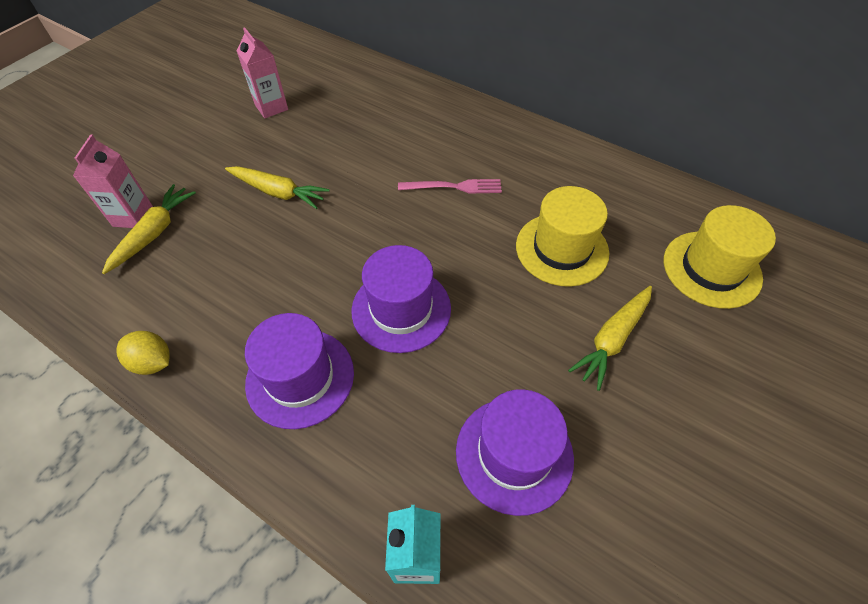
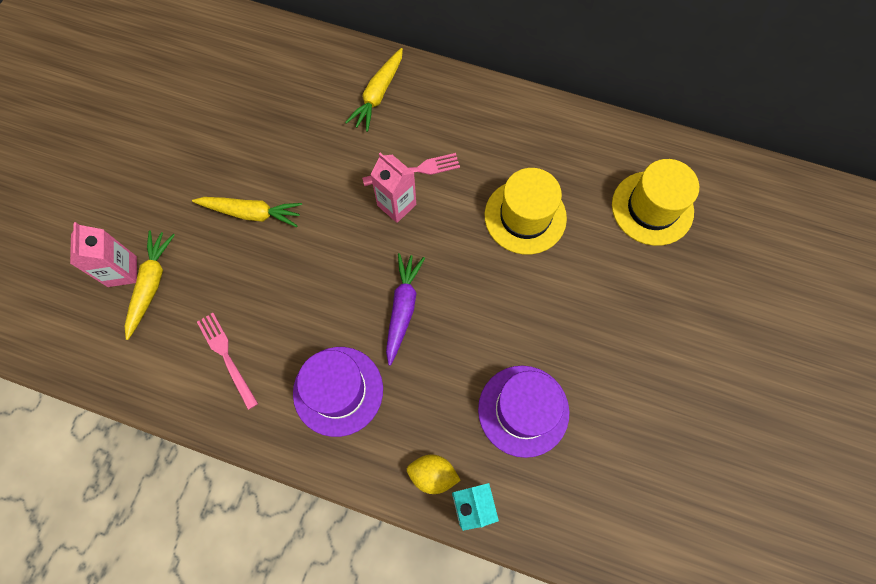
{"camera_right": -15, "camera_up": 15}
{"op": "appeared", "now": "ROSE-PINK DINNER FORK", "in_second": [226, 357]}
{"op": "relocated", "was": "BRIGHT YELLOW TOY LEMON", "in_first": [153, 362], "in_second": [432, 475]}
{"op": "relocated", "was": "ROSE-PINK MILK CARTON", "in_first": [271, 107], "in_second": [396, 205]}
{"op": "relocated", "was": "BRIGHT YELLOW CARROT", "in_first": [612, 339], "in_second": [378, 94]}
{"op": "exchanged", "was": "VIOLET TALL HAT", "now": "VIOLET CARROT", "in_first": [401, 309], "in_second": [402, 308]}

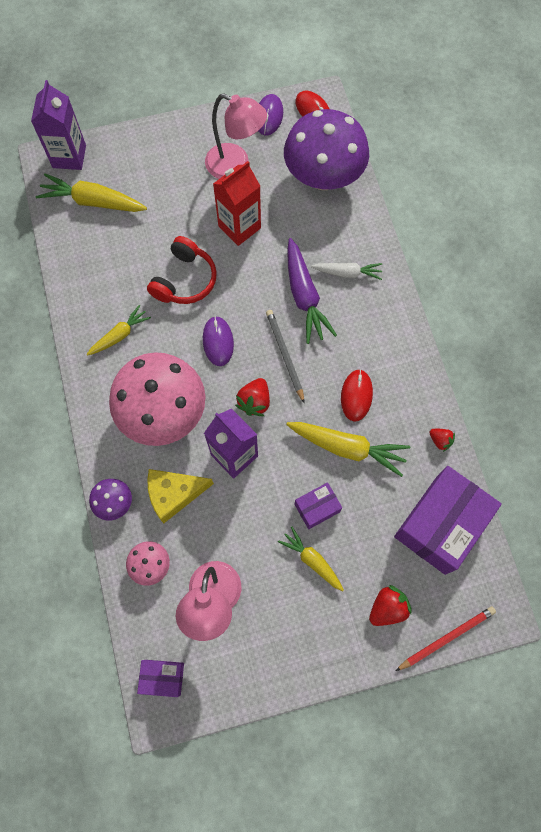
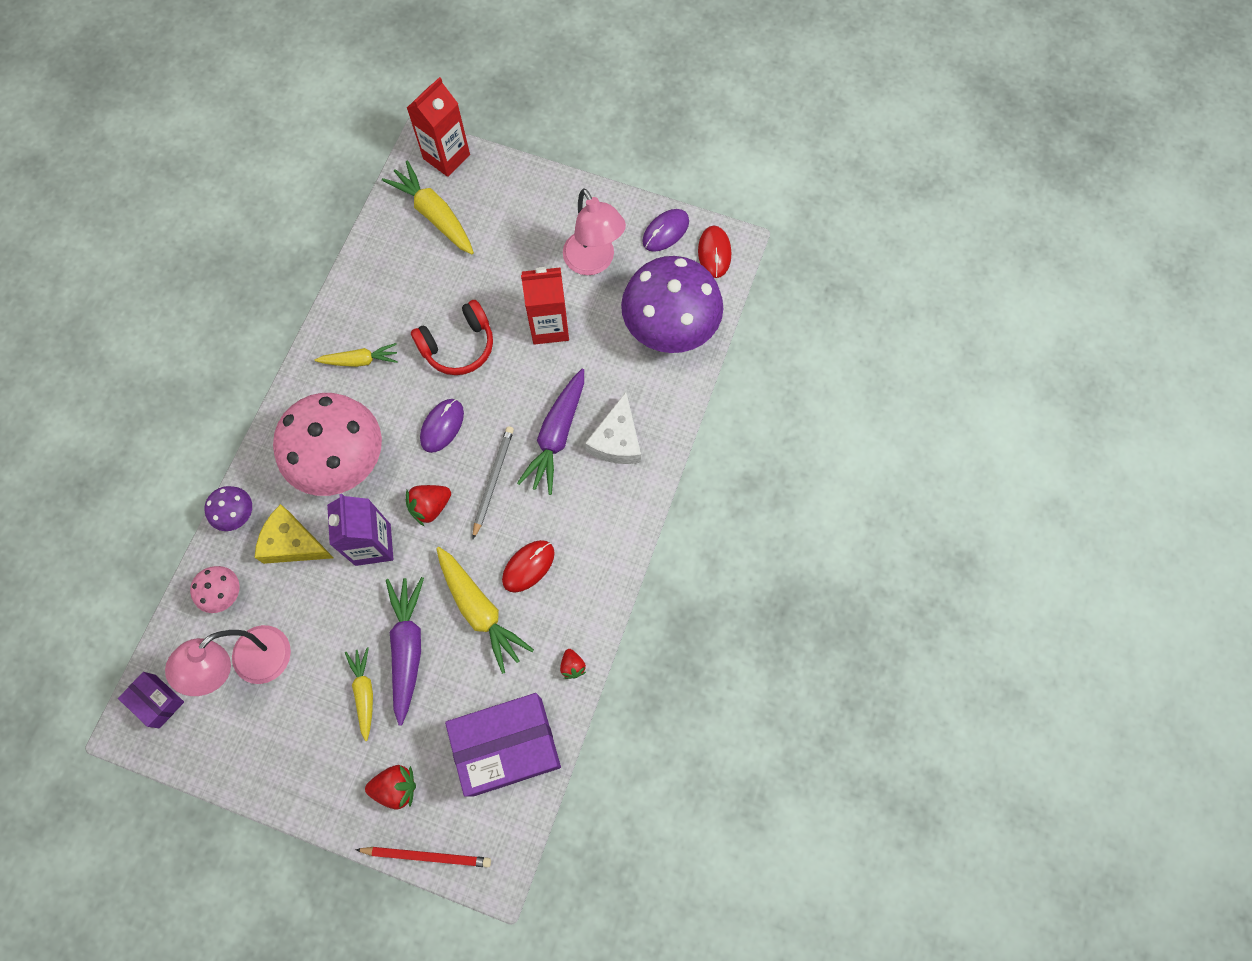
{"camera_right": 35, "camera_up": 0}
{"op": "exchanged", "was": "VIOLET PARCEL", "now": "VIOLET CARROT", "in_first": [317, 508], "in_second": [407, 647]}
{"op": "exchanged", "was": "WHITE CARROT", "now": "WHITE CHEESE WEDGE", "in_first": [348, 273], "in_second": [617, 440]}
{"op": "colour", "was": "VIOLET MILK CARTON", "now": "SCARLET MILK CARTON", "in_first": [69, 156], "in_second": [446, 157]}

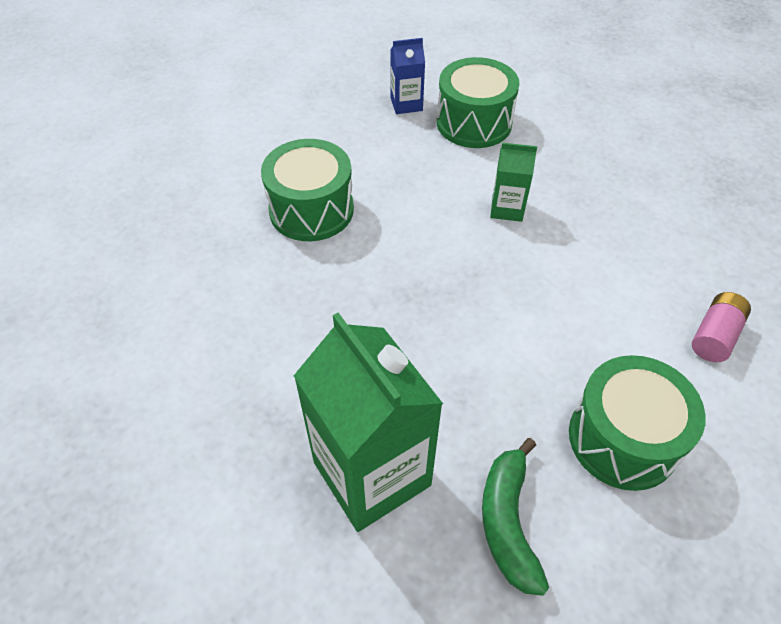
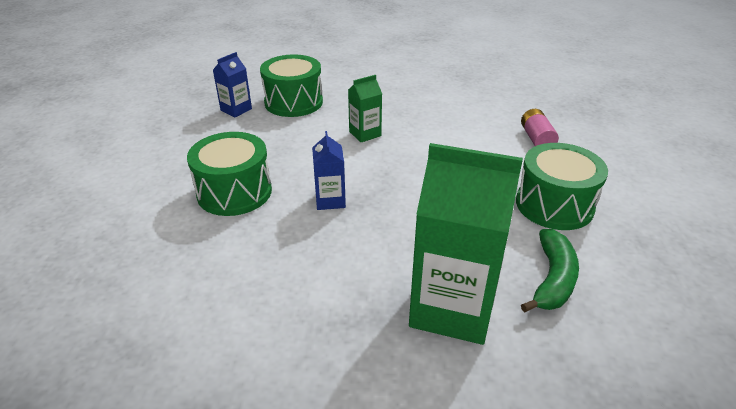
{"camera_right": -40, "camera_up": -15}
{"op": "appeared", "now": "ROYAL BLUE MILK CARTON", "in_second": [330, 200]}
{"op": "spun", "was": "LEAF-GREEN BANANA", "in_first": [508, 522], "in_second": [552, 279], "clockwise": -120}

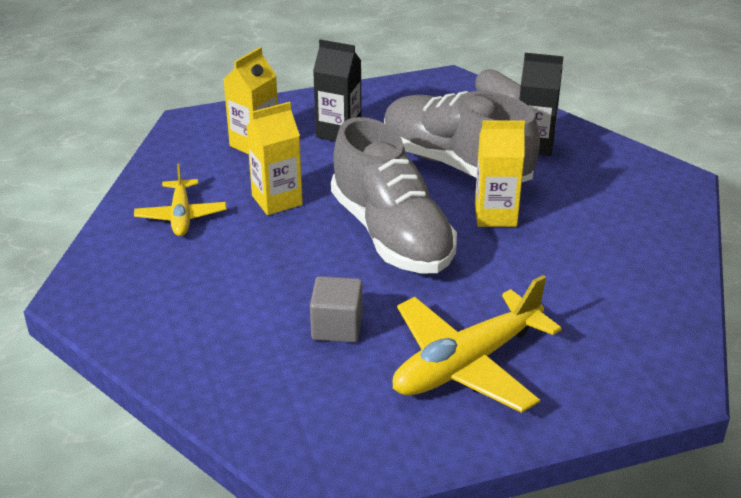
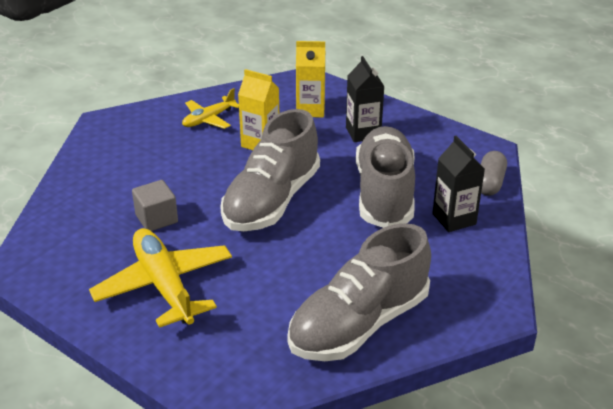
{"camera_right": 55, "camera_up": 0}
{"op": "missing", "was": "BRIGHT YELLOW MILK CARTON", "in_first": [495, 215]}
{"op": "appeared", "now": "GRAY SNEAKER", "in_second": [359, 324]}
{"op": "spun", "was": "BRIGHT YELLOW TOY PLANE", "in_first": [466, 364], "in_second": [164, 285], "clockwise": 45}

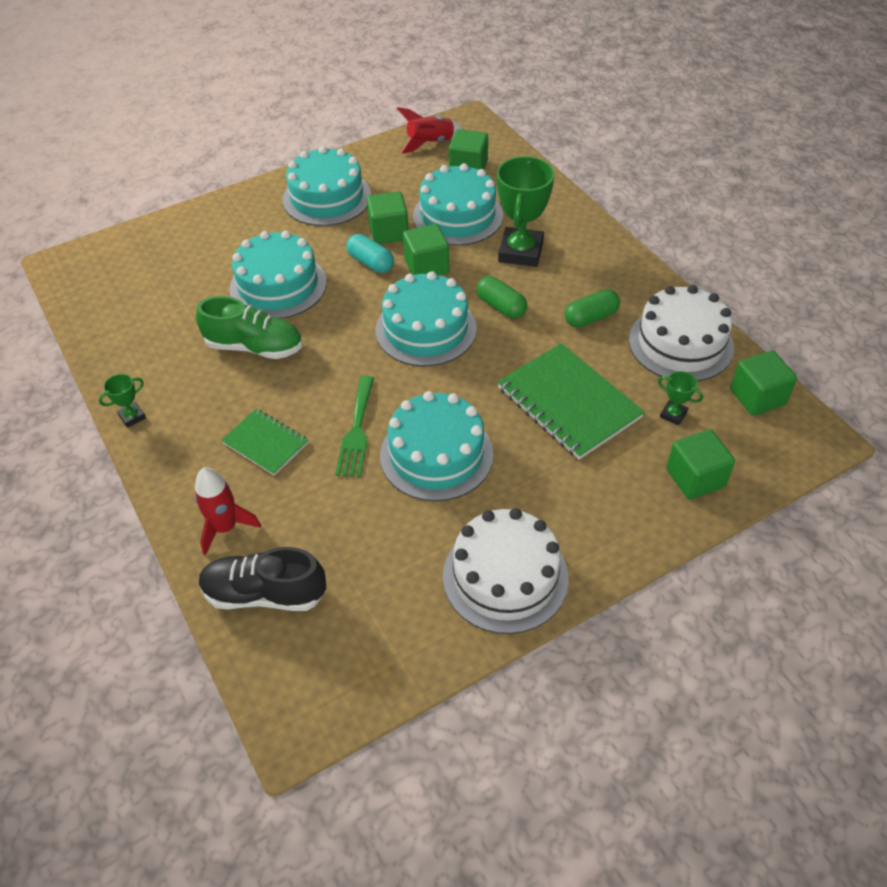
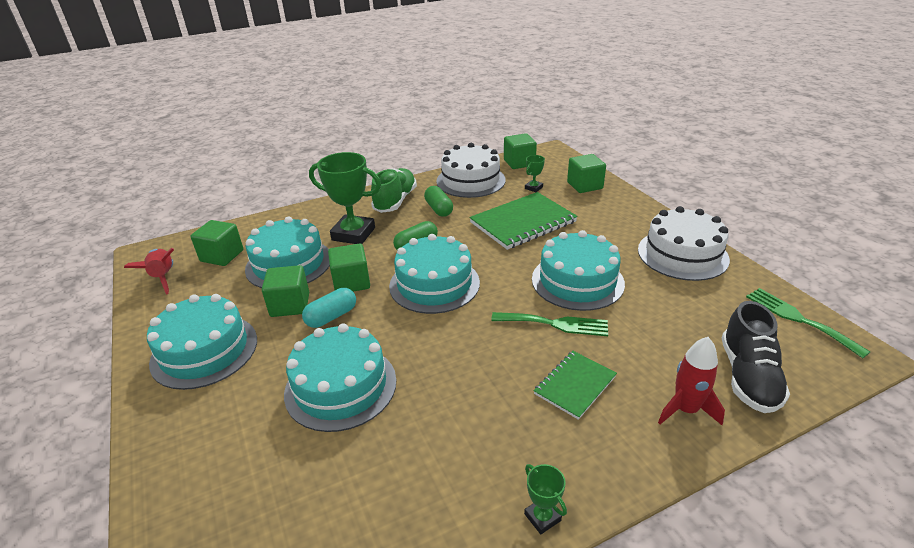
{"camera_right": -85, "camera_up": -15}
{"op": "appeared", "now": "LEAF-GREEN DINNER FORK", "in_second": [798, 319]}
{"op": "relocated", "was": "LEAF-GREEN SNEAKER", "in_first": [254, 347], "in_second": [395, 201]}

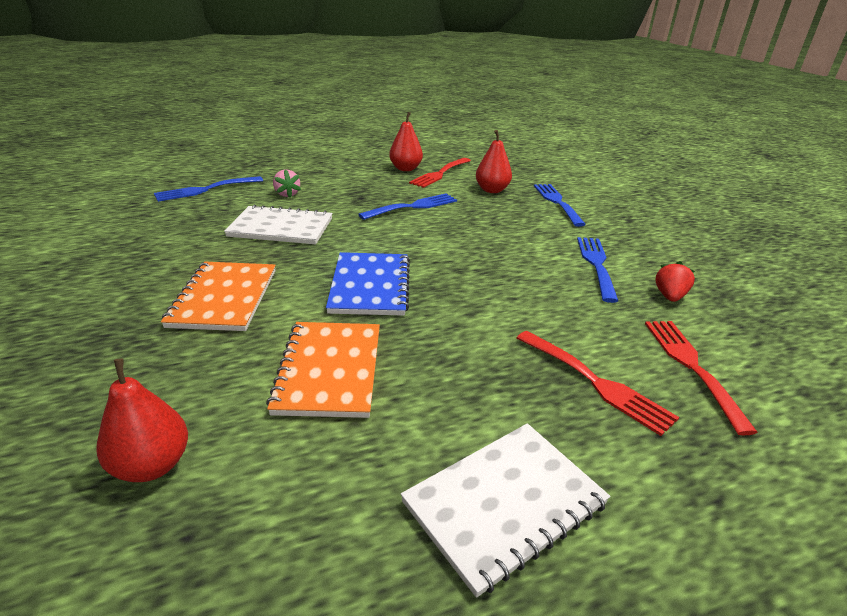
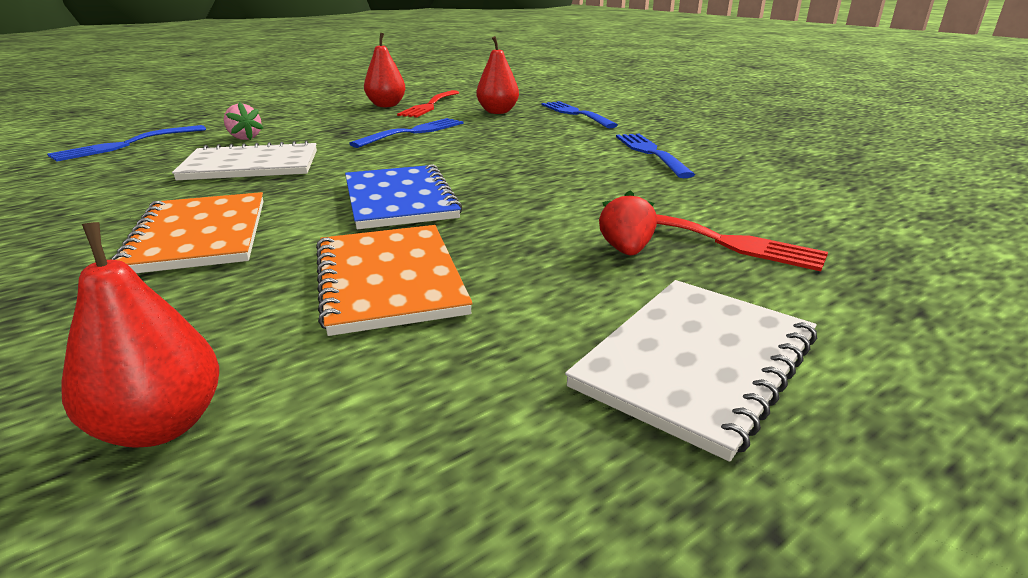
{"camera_right": -15, "camera_up": -5}
{"op": "missing", "was": "SCARLET DINNER FORK", "in_first": [691, 366]}
{"op": "relocated", "was": "SCARLET BERRY", "in_first": [669, 296], "in_second": [626, 250]}

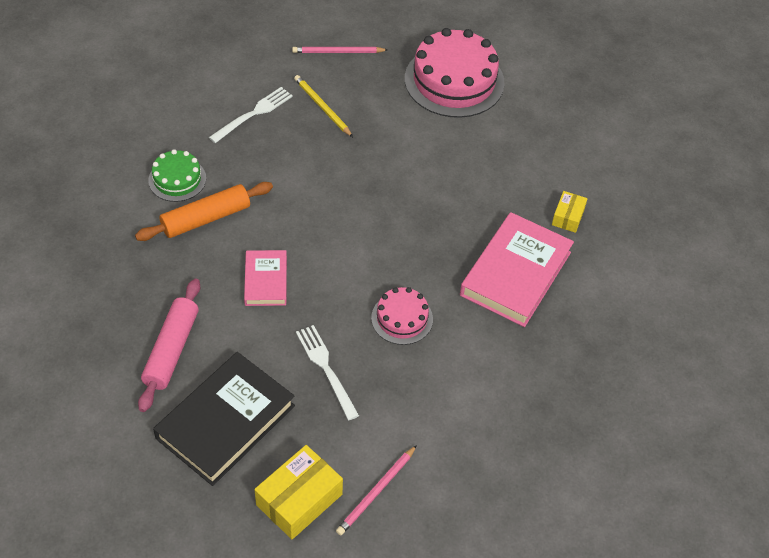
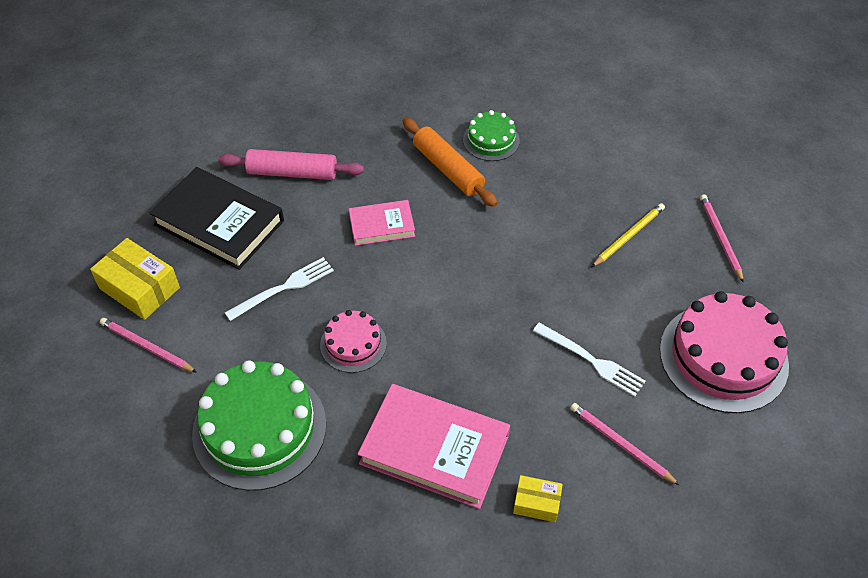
{"camera_right": 85, "camera_up": 0}
{"op": "appeared", "now": "LEAF-GREEN CAKE", "in_second": [259, 428]}
{"op": "appeared", "now": "ROSE-PINK WOODEN PENCIL", "in_second": [620, 444]}
{"op": "relocated", "was": "WHITE DINNER FORK", "in_first": [254, 113], "in_second": [592, 361]}

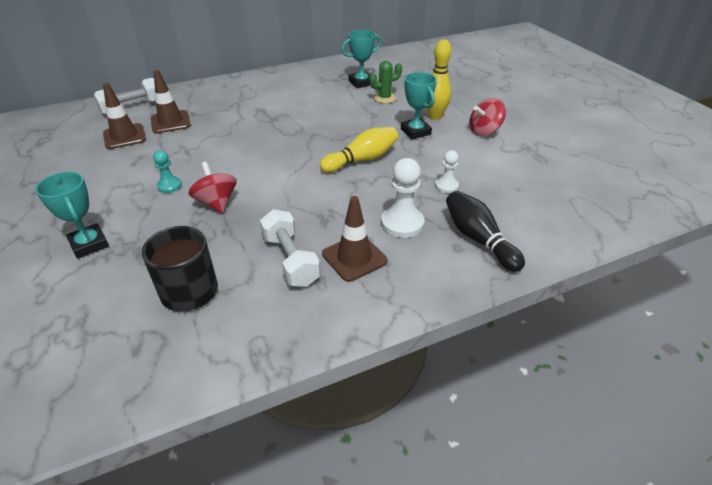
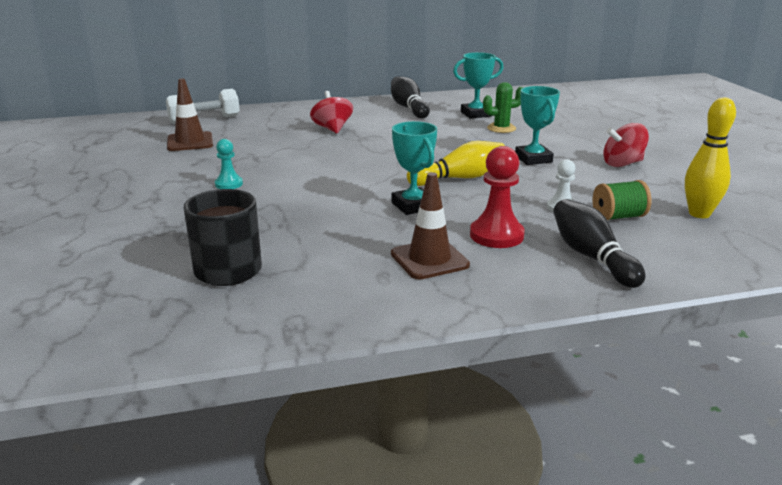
{"camera_right": 10, "camera_up": -15}
{"op": "missing", "was": "BROWN ROAD CONE", "in_first": [170, 122]}
{"op": "missing", "was": "WHITE FREE WEIGHT", "in_first": [290, 260]}
{"op": "appeared", "now": "BLACK TENPIN", "in_second": [408, 108]}
{"op": "appeared", "now": "LEAF-GREEN BOBBIN", "in_second": [618, 217]}
{"op": "relocated", "was": "TEAL PRIZE CUP", "in_first": [89, 244], "in_second": [413, 206]}
{"op": "relocated", "was": "SCARLET TOY TOP", "in_first": [216, 203], "in_second": [332, 129]}
{"op": "relocated", "was": "BRIGHT YELLOW TENPIN", "in_first": [435, 116], "in_second": [699, 214]}
{"op": "colour", "was": "WHITE GAME PAWN", "now": "SCARLET GAME PAWN", "in_first": [402, 223], "in_second": [496, 235]}

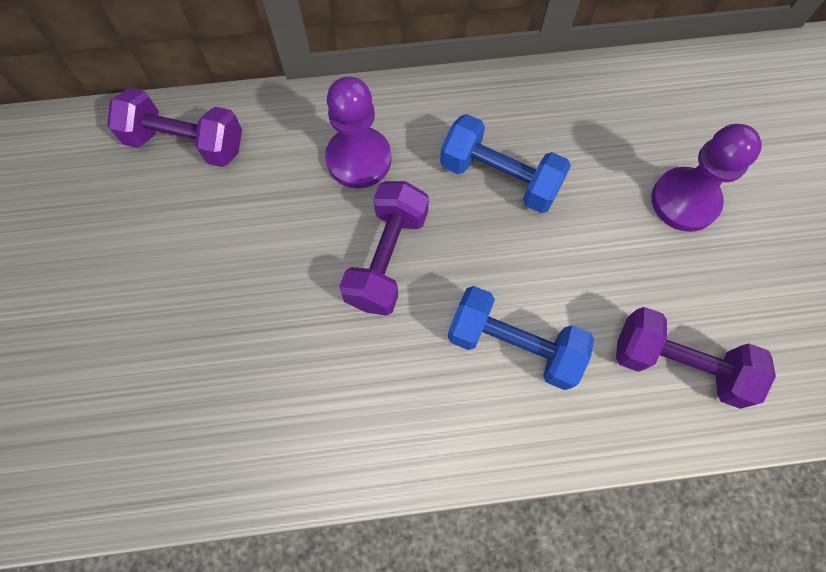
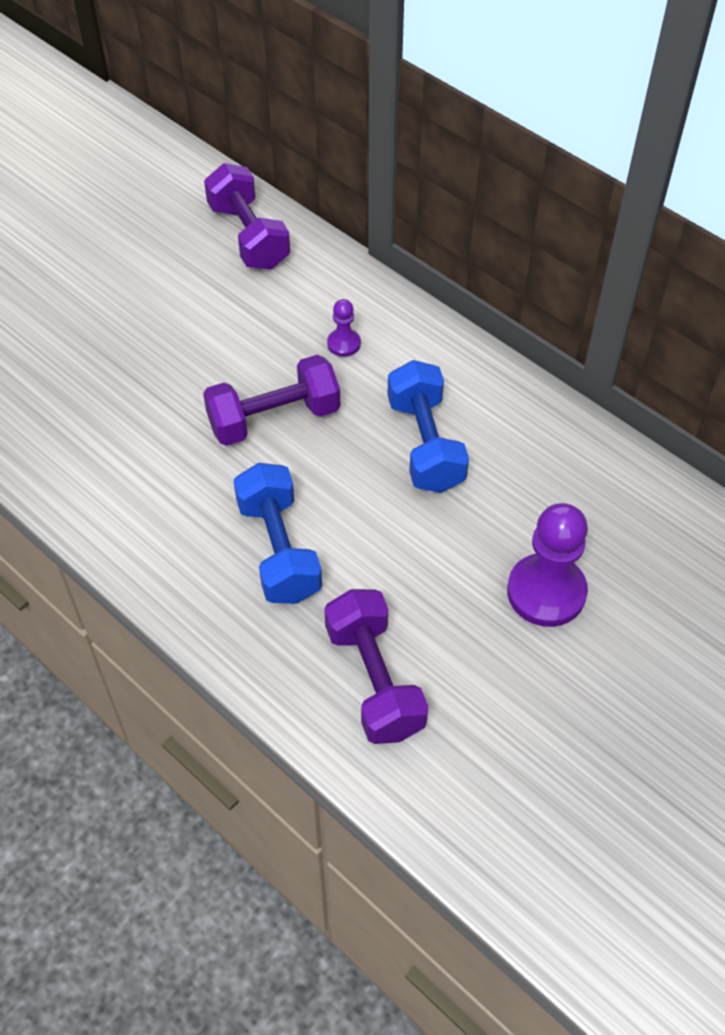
{"camera_right": 50, "camera_up": -15}
{"op": "size", "was": "VIOLET GAME PAWN", "in_first": [359, 159], "in_second": [343, 344], "ratio": 0.49}

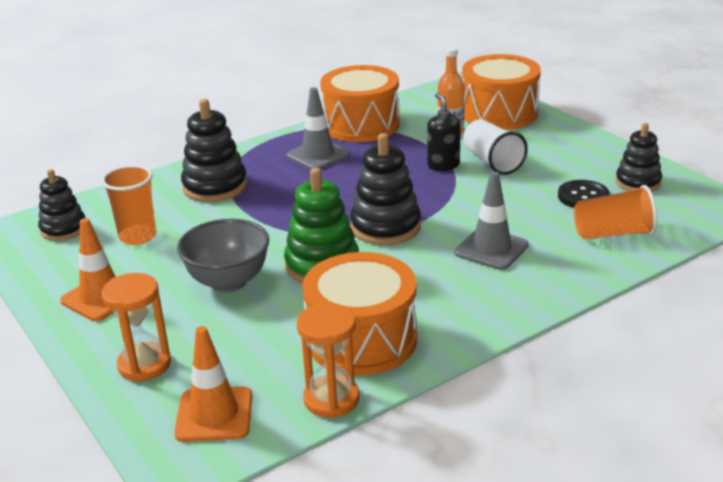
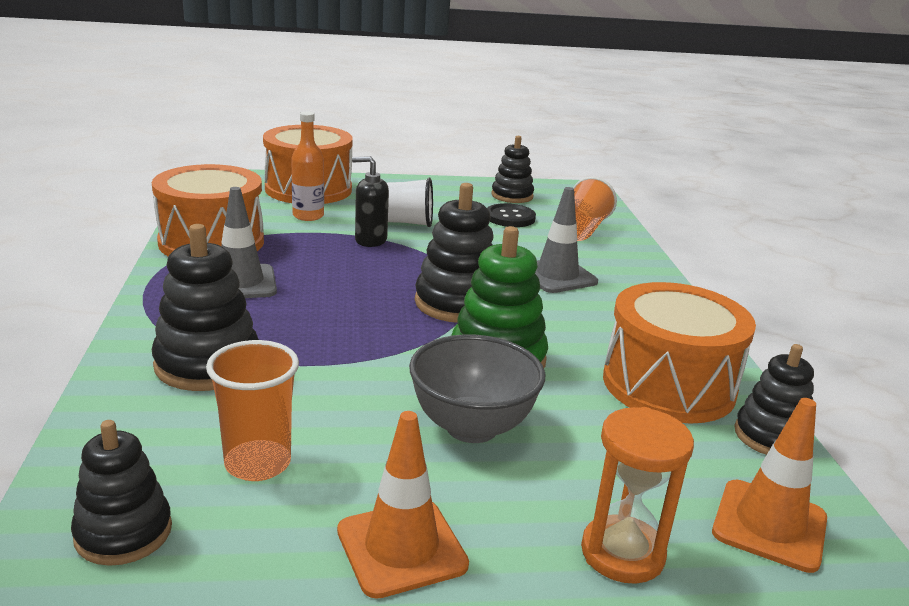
{"camera_right": -65, "camera_up": -5}
{"op": "exchanged", "was": "BRIGHT ORANGE SANDGLASS", "now": "BLACK STACKING RINGS", "in_first": [331, 399], "in_second": [771, 436]}

